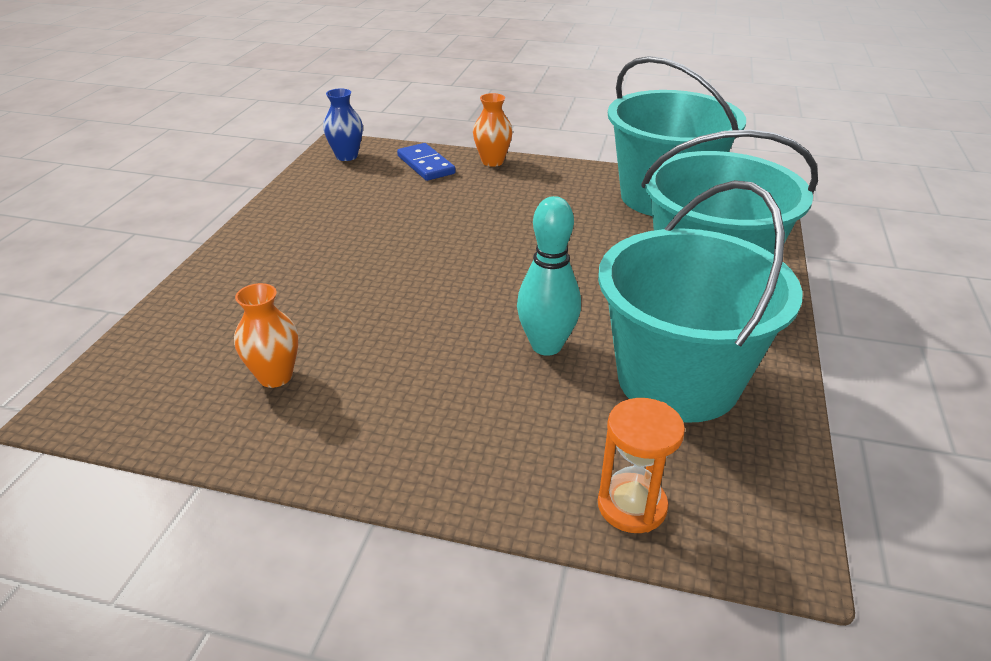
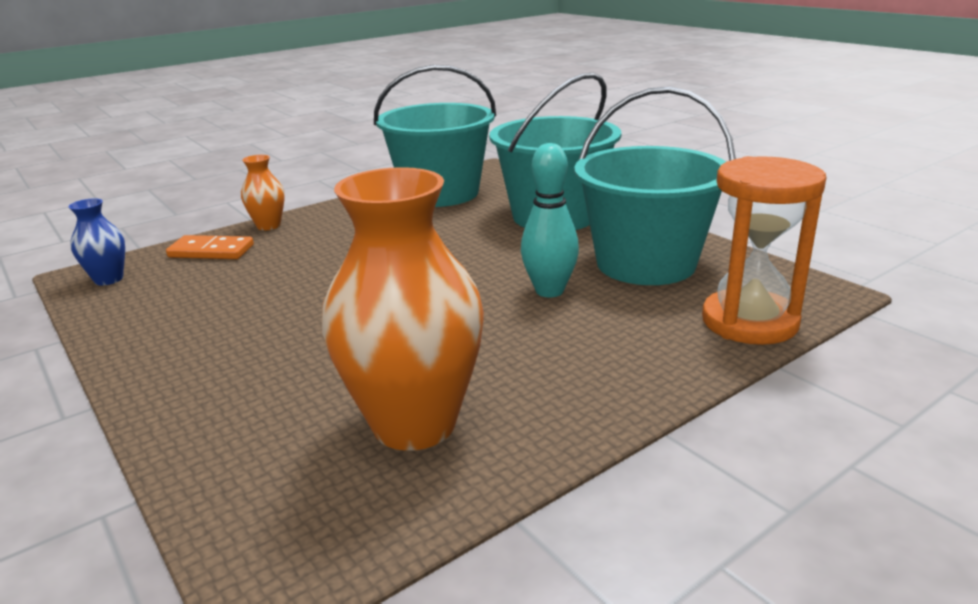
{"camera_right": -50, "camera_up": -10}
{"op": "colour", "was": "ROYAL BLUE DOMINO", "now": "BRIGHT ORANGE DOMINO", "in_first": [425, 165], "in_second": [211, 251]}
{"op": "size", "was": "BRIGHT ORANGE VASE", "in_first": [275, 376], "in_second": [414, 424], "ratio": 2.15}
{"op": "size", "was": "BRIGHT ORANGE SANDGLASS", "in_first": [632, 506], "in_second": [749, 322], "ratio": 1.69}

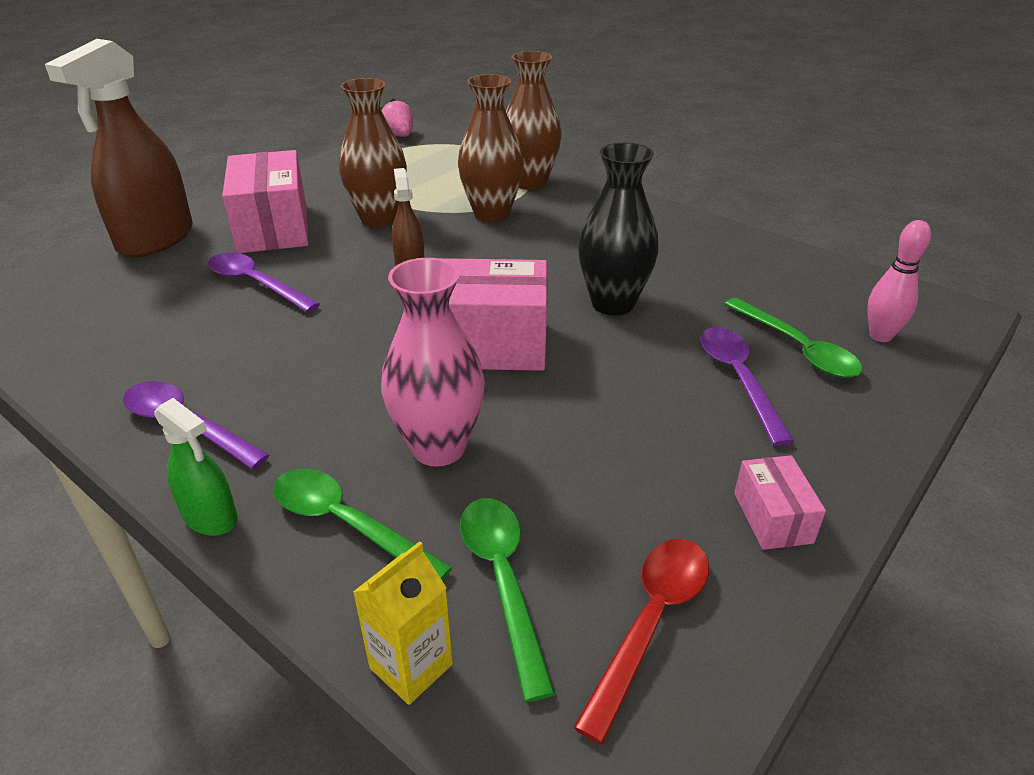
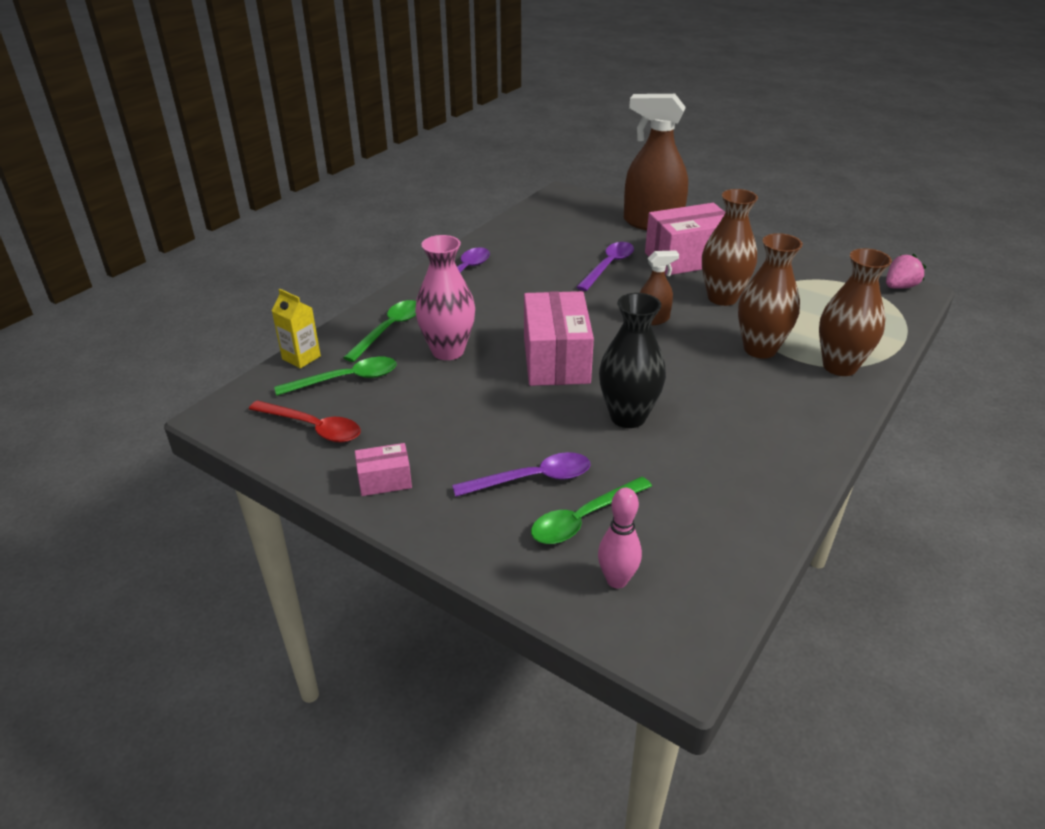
{"camera_right": 85, "camera_up": 0}
{"op": "missing", "was": "LEAF-GREEN SPRAY CLEANER", "in_first": [210, 517]}

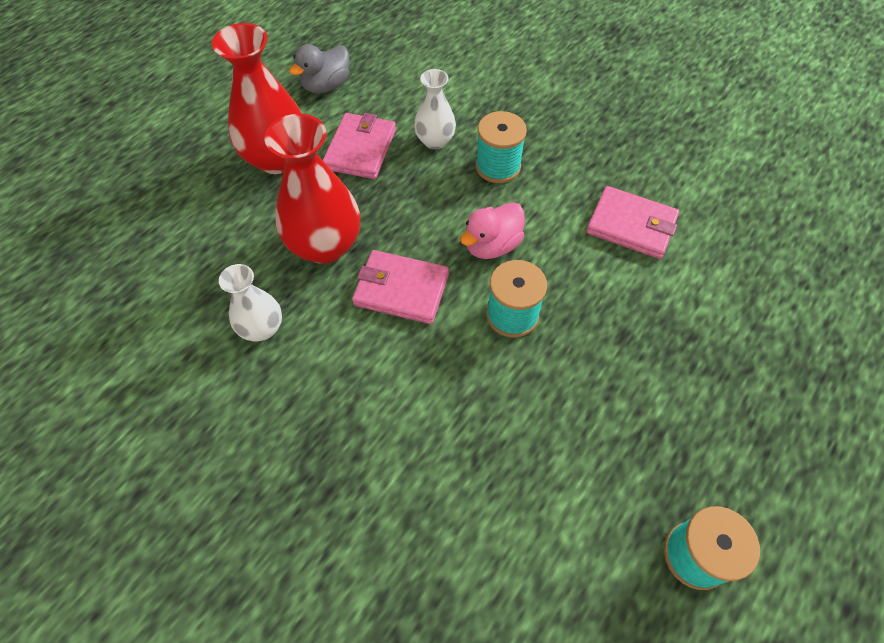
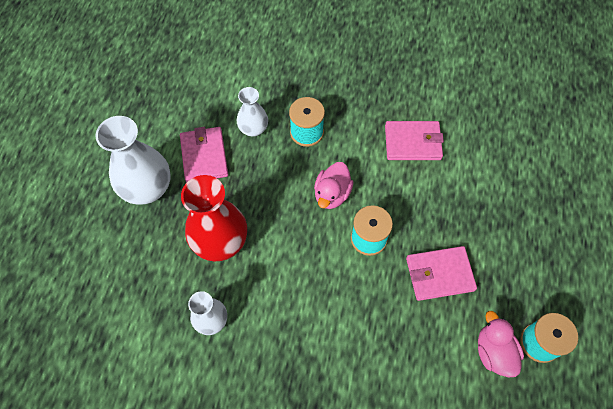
{"camera_right": -25, "camera_up": 5}
{"op": "missing", "was": "GRAY DUCK", "in_first": [326, 86]}
{"op": "appeared", "now": "ROSE-PINK DUCK", "in_second": [493, 352]}
{"op": "relocated", "was": "ROSE-PINK CARD WALLET", "in_first": [401, 289], "in_second": [439, 274]}
{"op": "colour", "was": "SCARLET VASE", "now": "WHITE VASE", "in_first": [277, 159], "in_second": [147, 188]}

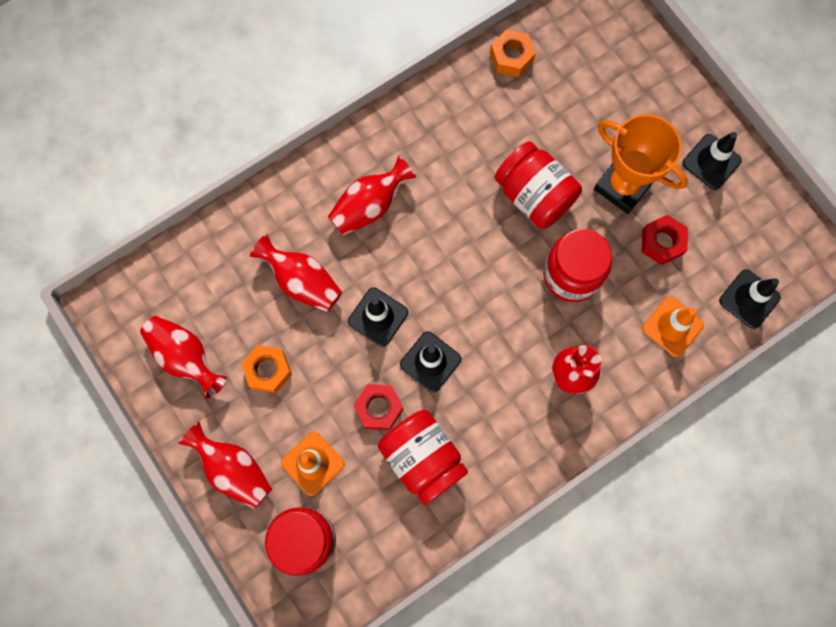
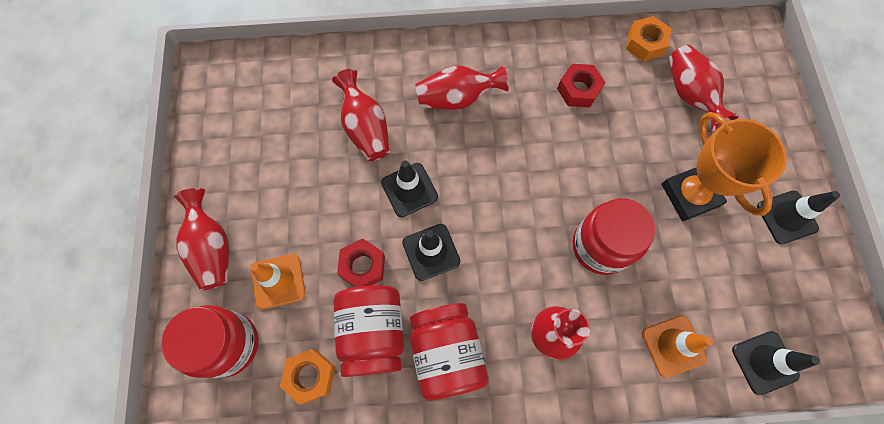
{"camera_right": 30, "camera_up": -5}
{"op": "relocated", "was": "SCARLET VASE", "in_first": [185, 357], "in_second": [690, 95]}
{"op": "relocated", "was": "BRIGHT ORANGE HEX NUT", "in_first": [268, 370], "in_second": [310, 376]}
{"op": "relocated", "was": "SCARLET JAR", "in_first": [534, 195], "in_second": [446, 353]}
{"op": "relocated", "was": "SCARLET HEX NUT", "in_first": [662, 242], "in_second": [578, 90]}

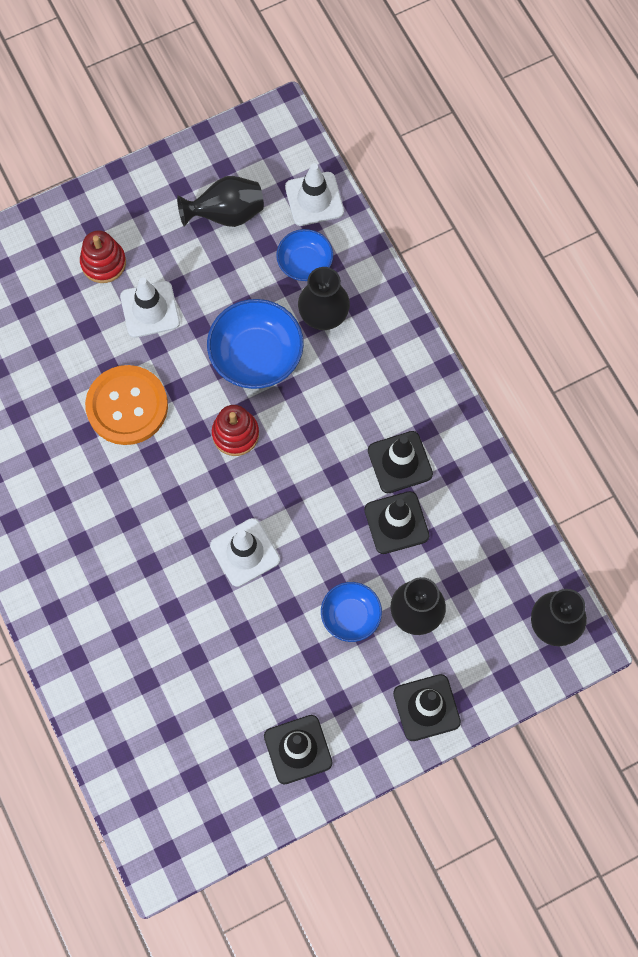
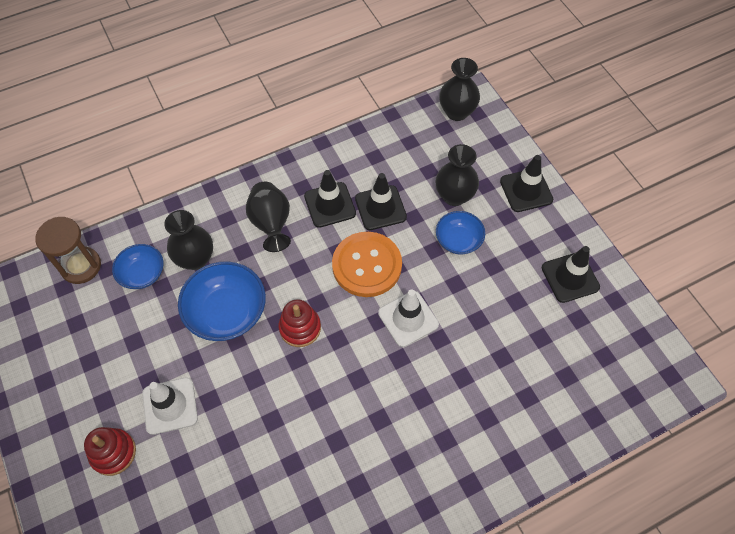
{"camera_right": -90, "camera_up": -10}
{"op": "relocated", "was": "BRIGHT ORANGE BUTTON", "in_first": [127, 406], "in_second": [367, 265]}
{"op": "relocated", "was": "BLACK VASE", "in_first": [226, 214], "in_second": [271, 224]}
{"op": "exchanged", "was": "WHITE ROAD CONE", "now": "BROWN SANDGLASS", "in_first": [314, 199], "in_second": [81, 266]}

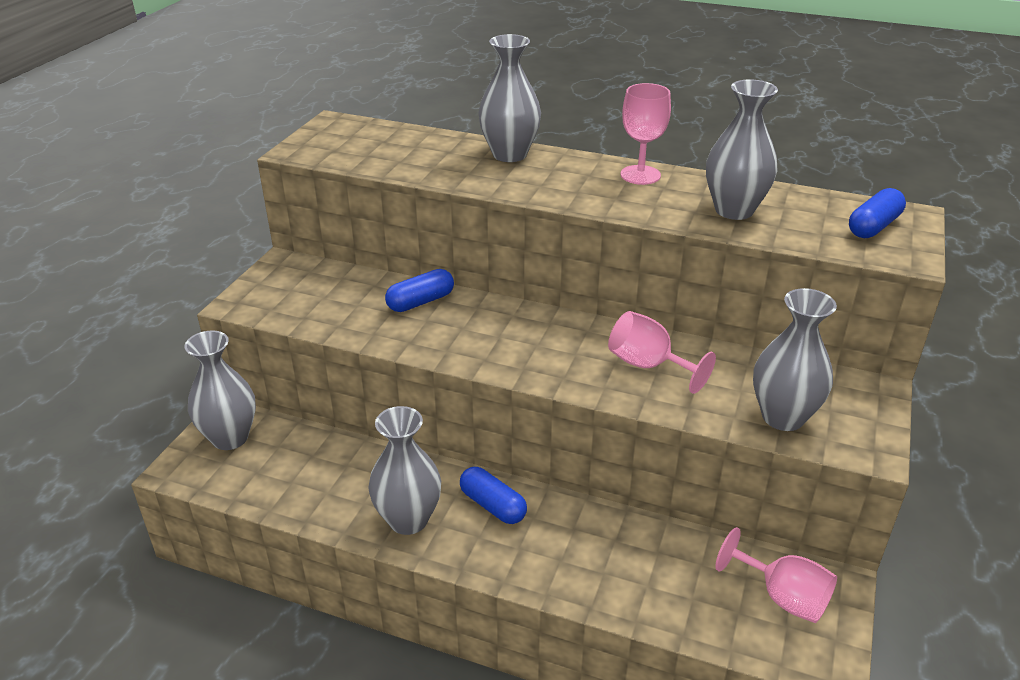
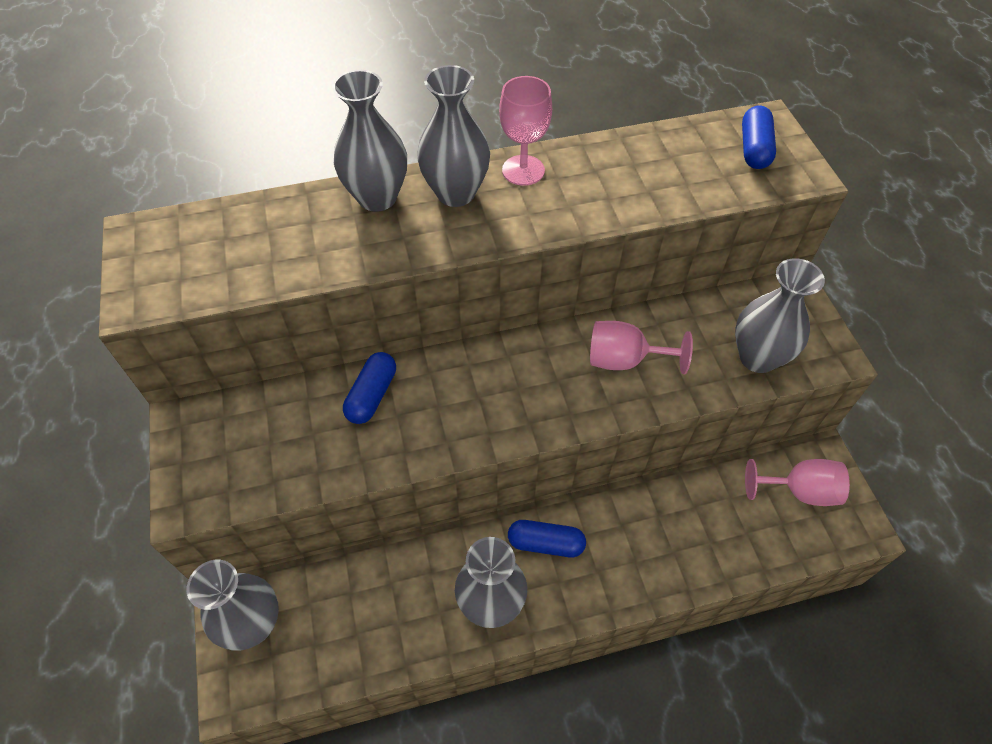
{"camera_right": -35, "camera_up": 20}
{"op": "relocated", "was": "GRAY VASE", "in_first": [734, 210], "in_second": [456, 193]}

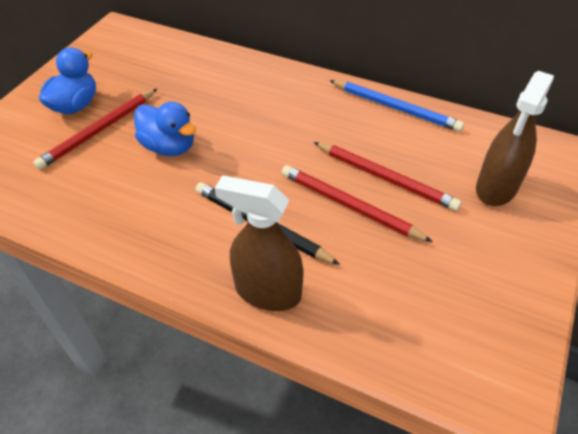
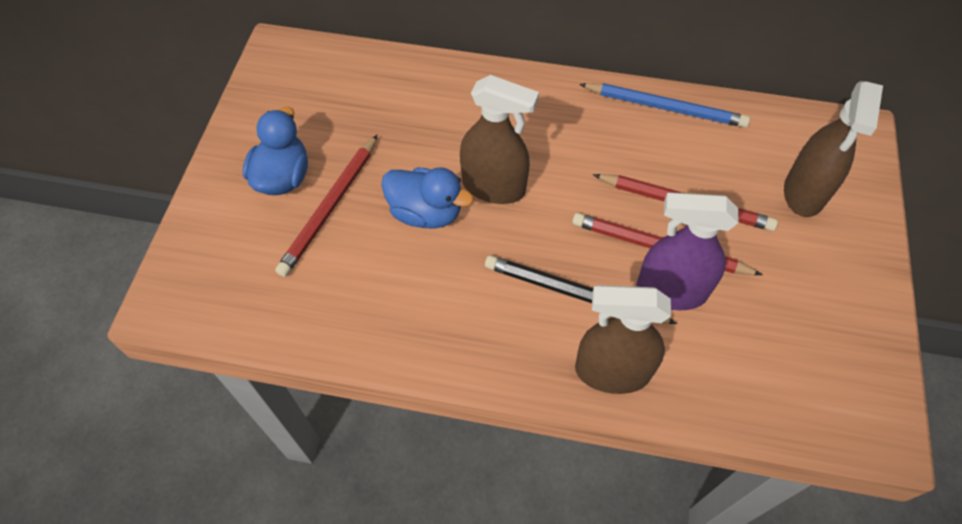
{"camera_right": -15, "camera_up": 10}
{"op": "appeared", "now": "BROWN SPRAY CLEANER", "in_second": [494, 187]}
{"op": "appeared", "now": "VIOLET SPRAY CLEANER", "in_second": [671, 291]}

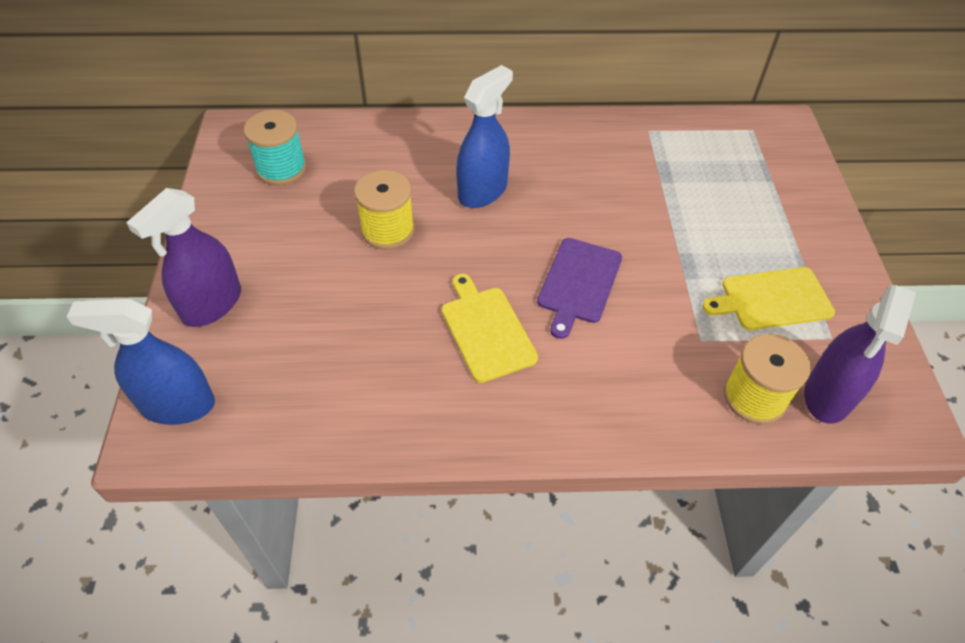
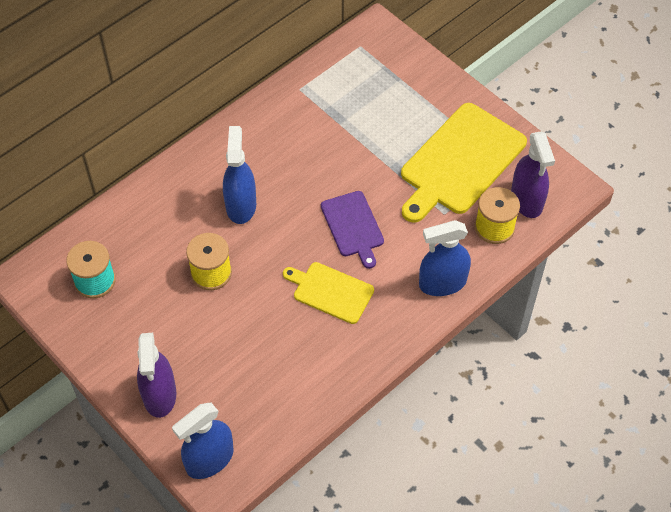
{"camera_right": -40, "camera_up": 5}
{"op": "appeared", "now": "ROYAL BLUE SPRAY CLEANER", "in_second": [442, 283]}
{"op": "size", "was": "BRIGHT YELLOW CUTTING BOARD", "in_first": [772, 299], "in_second": [460, 162], "ratio": 1.79}

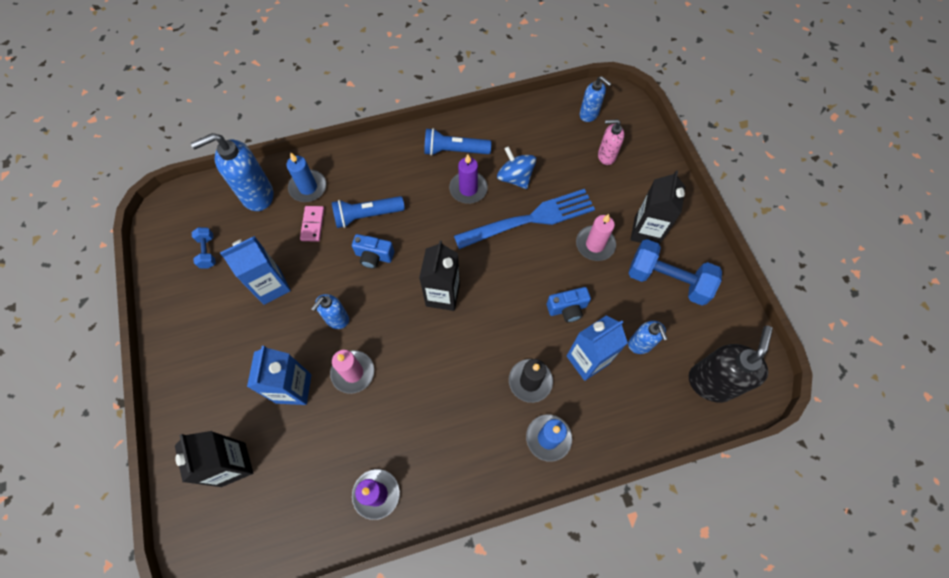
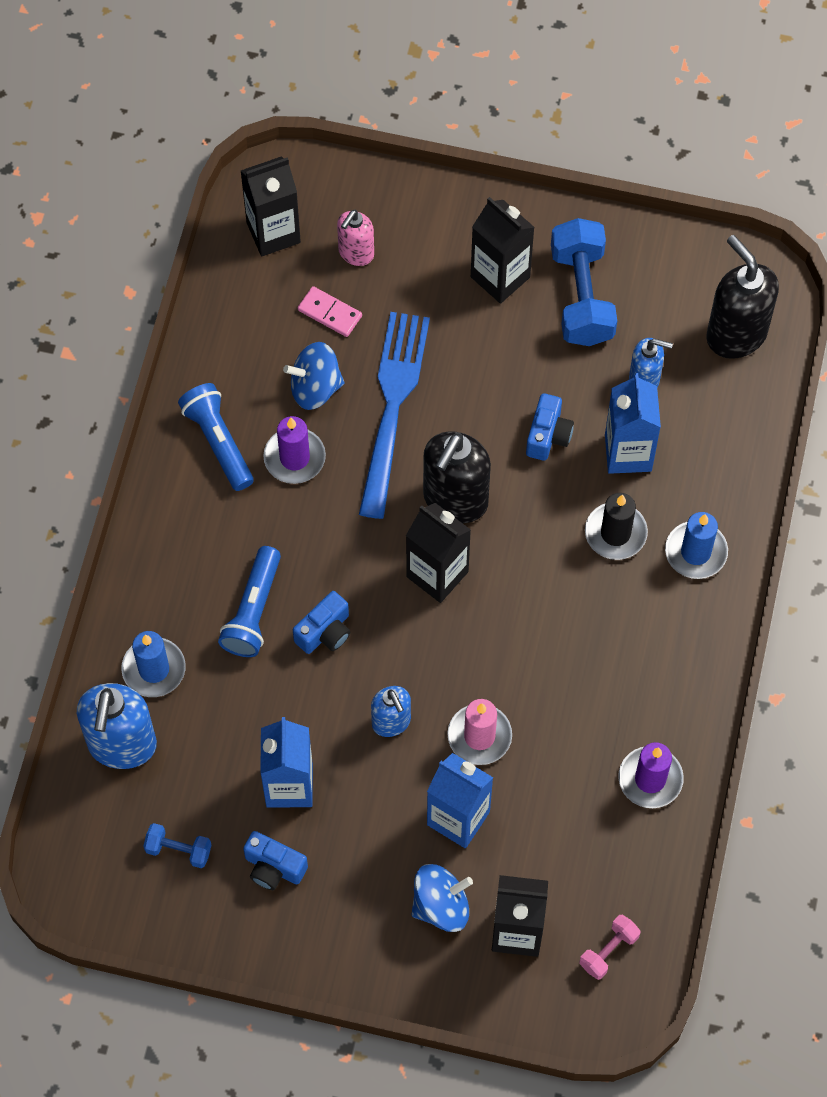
{"camera_right": -60, "camera_up": 0}
{"op": "missing", "was": "ROSE-PINK CANDLE", "in_first": [595, 244]}
{"op": "appeared", "now": "ROYAL BLUE CAMERA", "in_second": [273, 867]}
{"op": "appeared", "now": "ROYAL BLUE TOY TOP", "in_second": [441, 905]}
{"op": "appeared", "now": "BLACK SOAP DISPENSER", "in_second": [455, 500]}
{"op": "appeared", "now": "ROSE-PINK FREE WEIGHT", "in_second": [608, 951]}
{"op": "relocated", "was": "ROSE-PINK DOMINO", "in_first": [313, 224], "in_second": [330, 313]}
{"op": "exchanged", "was": "ROYAL BLUE SOAP DISPENSER", "now": "BLACK MILK CARTON", "in_first": [589, 114], "in_second": [273, 232]}
{"op": "spun", "was": "ROYAL BLUE TORCH", "in_first": [454, 150], "in_second": [218, 442], "clockwise": 120}
{"op": "spun", "was": "ROYAL BLUE FREE WEIGHT", "in_first": [667, 280], "in_second": [581, 296], "clockwise": -60}

